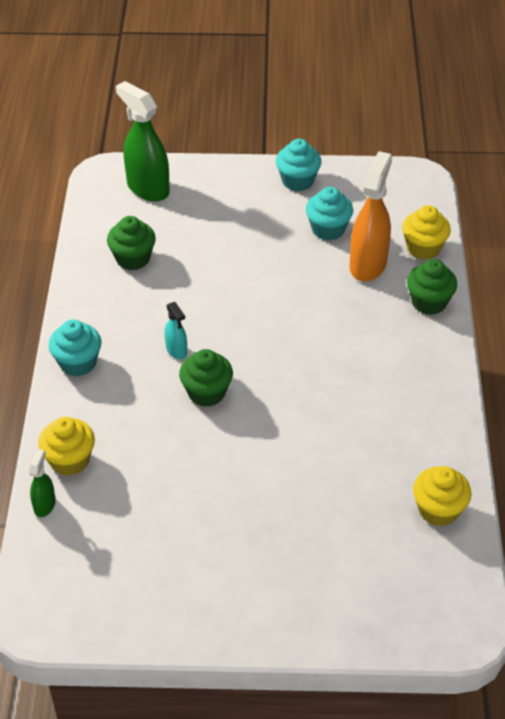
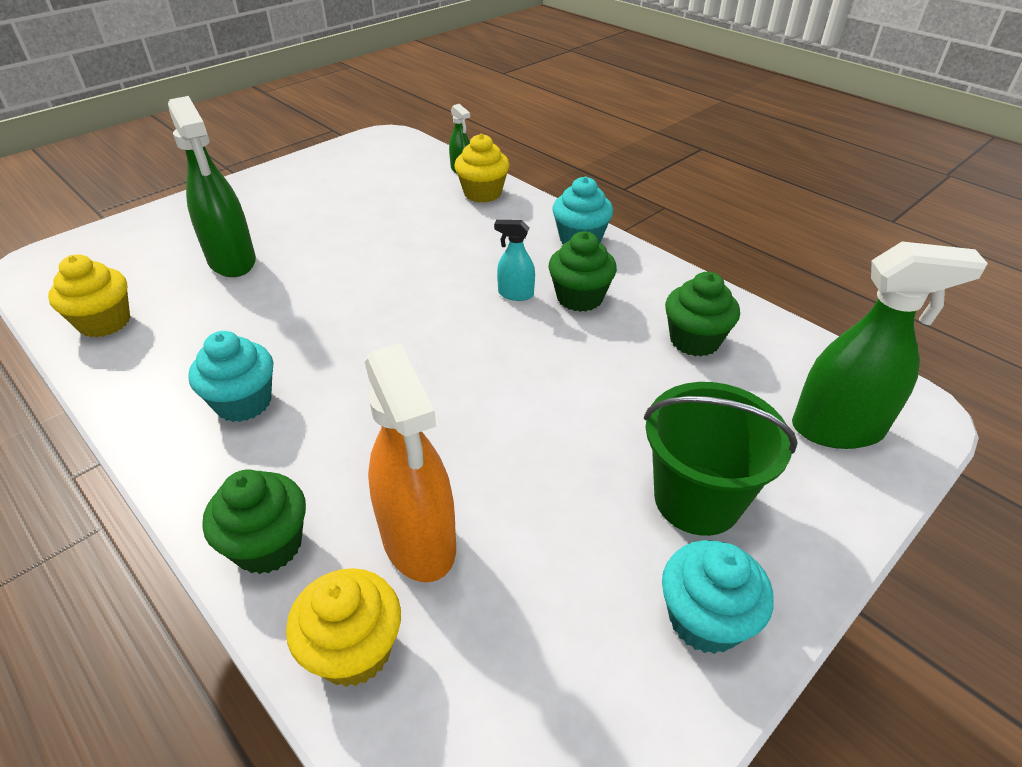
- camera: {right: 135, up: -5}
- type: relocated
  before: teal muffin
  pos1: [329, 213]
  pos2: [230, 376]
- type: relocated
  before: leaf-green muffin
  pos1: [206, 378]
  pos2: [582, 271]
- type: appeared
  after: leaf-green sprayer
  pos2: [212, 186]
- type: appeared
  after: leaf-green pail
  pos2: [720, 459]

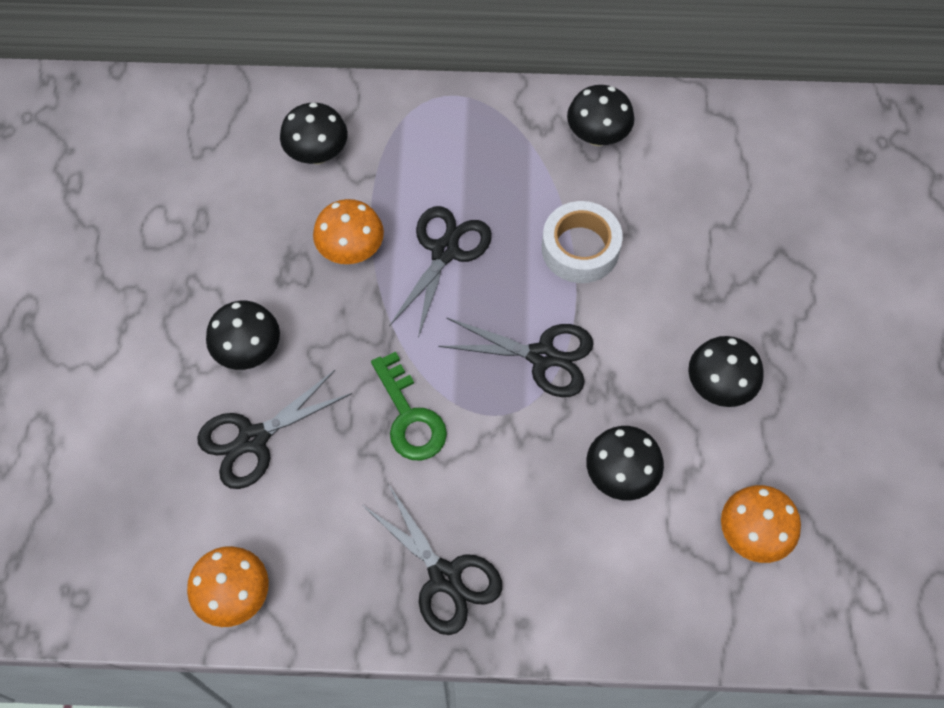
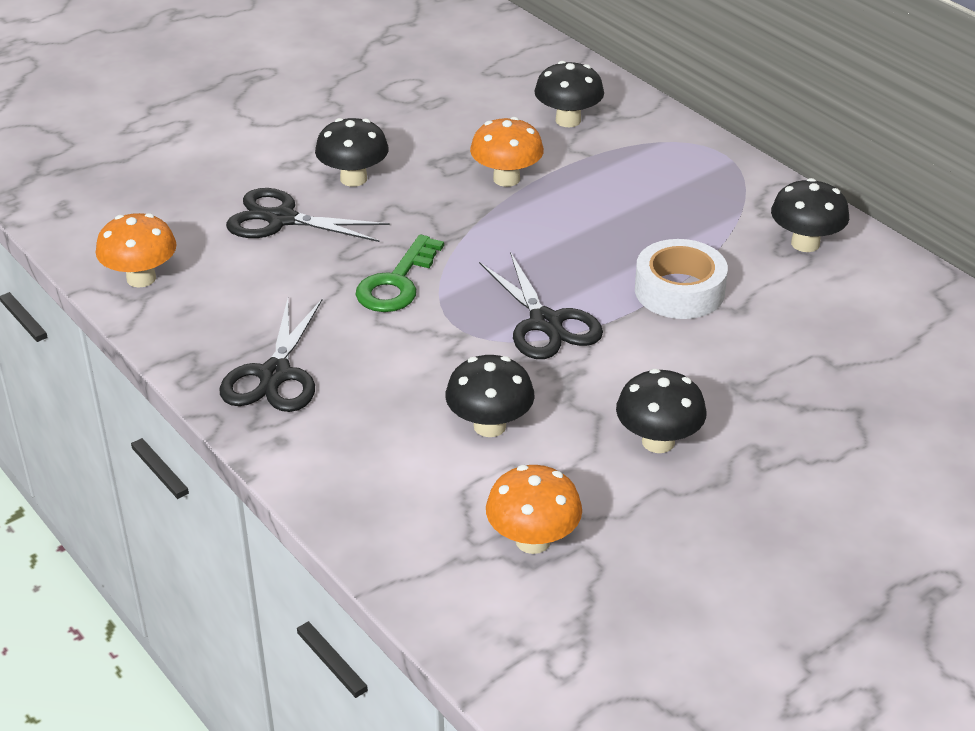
- camera: {right: 50, up: -25}
- type: missing
  before: jet-black pair of scissors
  pos1: [440, 272]

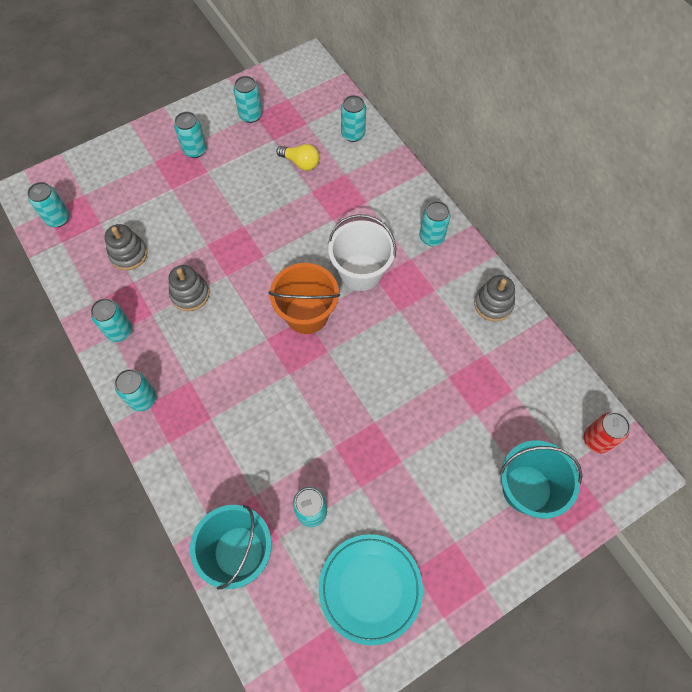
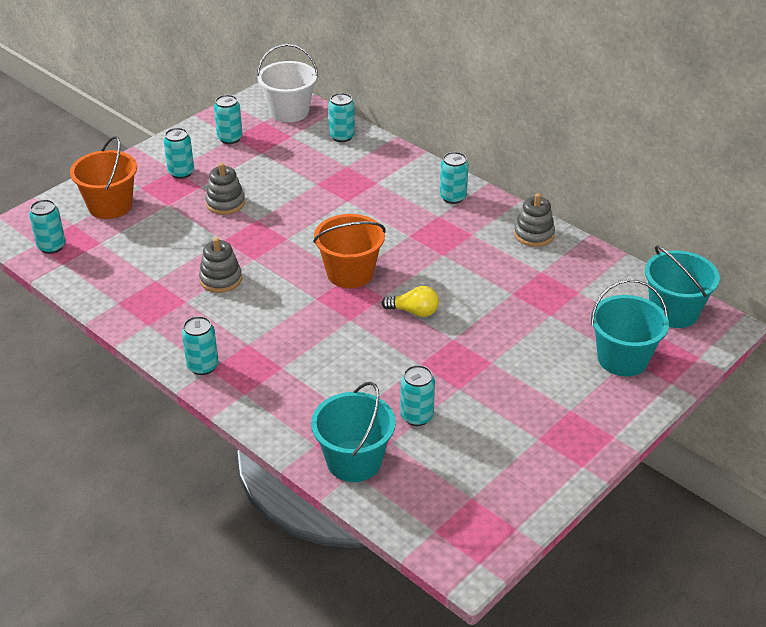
- camera: {right: -15, up: -25}
- type: relocated
  before: golden lightbulb
  pos1: [298, 157]
  pos2: [410, 301]
- type: relocated
  before: pure white pail
  pos1: [362, 252]
  pos2: [287, 83]
- type: relocated
  before: ash-grey stacking toy
  pos1: [126, 247]
  pos2: [225, 189]
- type: missing
  before: teal soda can
  pos1: [111, 320]
- type: exchanged
  before: crimson soda can
  after: teal pail
  pos1: [607, 432]
  pos2: [682, 286]
- type: missing
  before: teal plate
  pos1: [371, 589]
- type: appeared
  after: orange pail
  pos2: [103, 177]

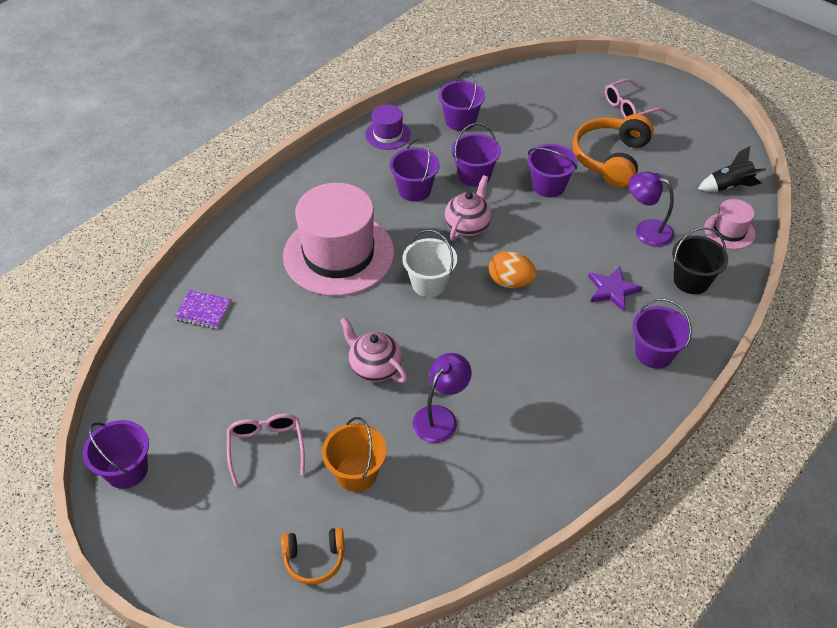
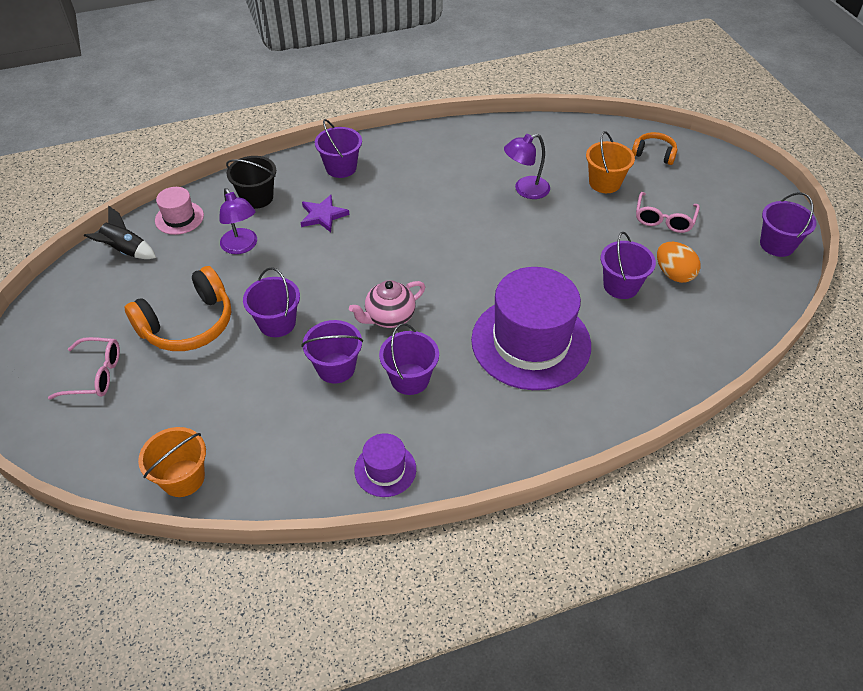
- camera: {right: -150, up: 0}
- type: relocated
  before: royal purple pail
  pos1: [462, 101]
  pos2: [628, 265]
- type: colour
  before: pink top hat
  after: royal purple top hat
  pos1: [338, 239]
  pos2: [531, 328]
- type: missing
  before: pure white pail
  pos1: [429, 263]
- type: relocated
  before: orange toy egg
  pos1: [513, 269]
  pos2: [679, 262]
- type: missing
  before: royal purple notebook
  pos1: [203, 309]
- type: missing
  before: pink china teapot
  pos1: [374, 350]
- type: appeared
  after: orange pail
  pos2: [172, 462]

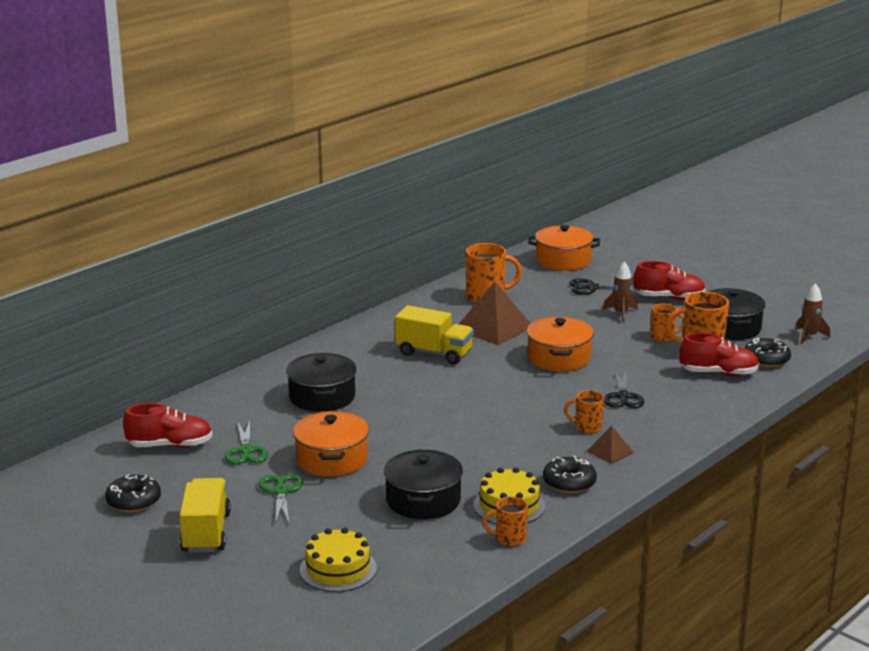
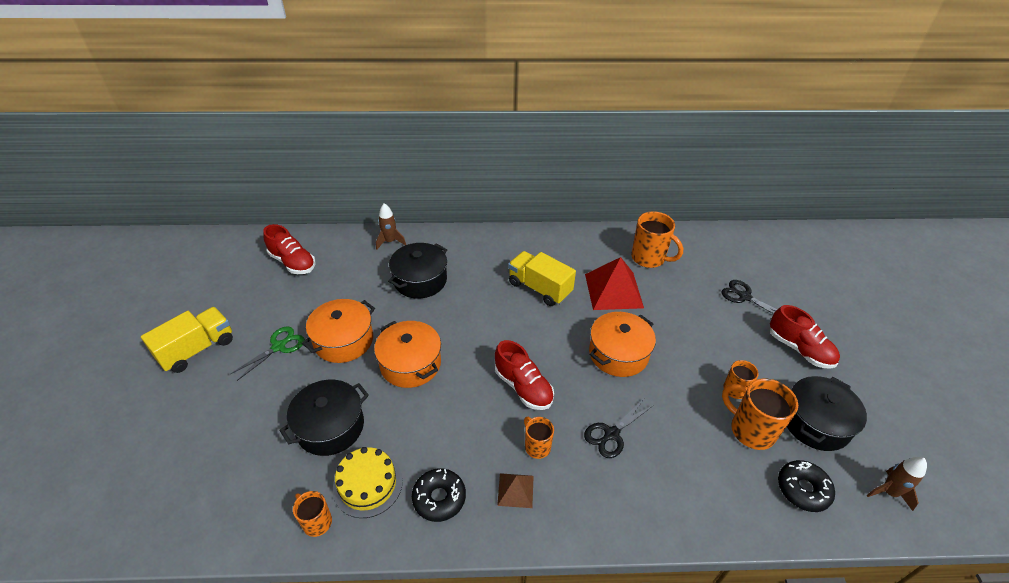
- camera: {right: 45, up: 20}
- type: relocated
  before: orange cooking pot
  pos1: [564, 248]
  pos2: [407, 354]
- type: relocated
  before: dark brown toy rocket
  pos1: [620, 292]
  pos2: [391, 226]
- type: colour
  before: dark brown pyramid
  after: crimson pyramid
  pos1: [495, 314]
  pos2: [614, 283]
- type: spun
  before: golden lorry
  pos1: [434, 335]
  pos2: [542, 278]
  turn: 150
- type: relocated
  before: crimson lace-up shoe
  pos1: [719, 354]
  pos2: [524, 375]
- type: missing
  before: leaf-green pair of scissors
  pos1: [246, 443]
- type: missing
  before: jet-black donut
  pos1: [133, 493]
- type: missing
  before: golden gateau
  pos1: [338, 560]

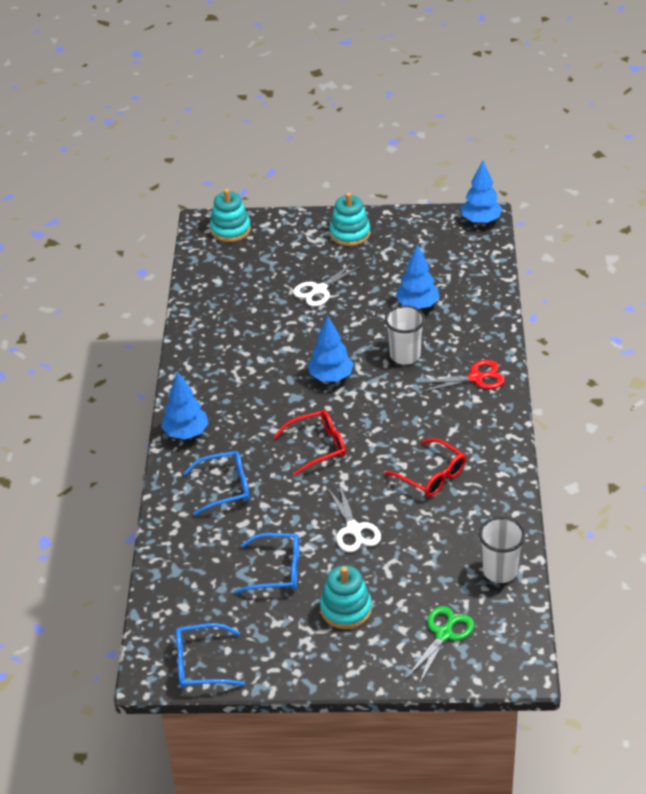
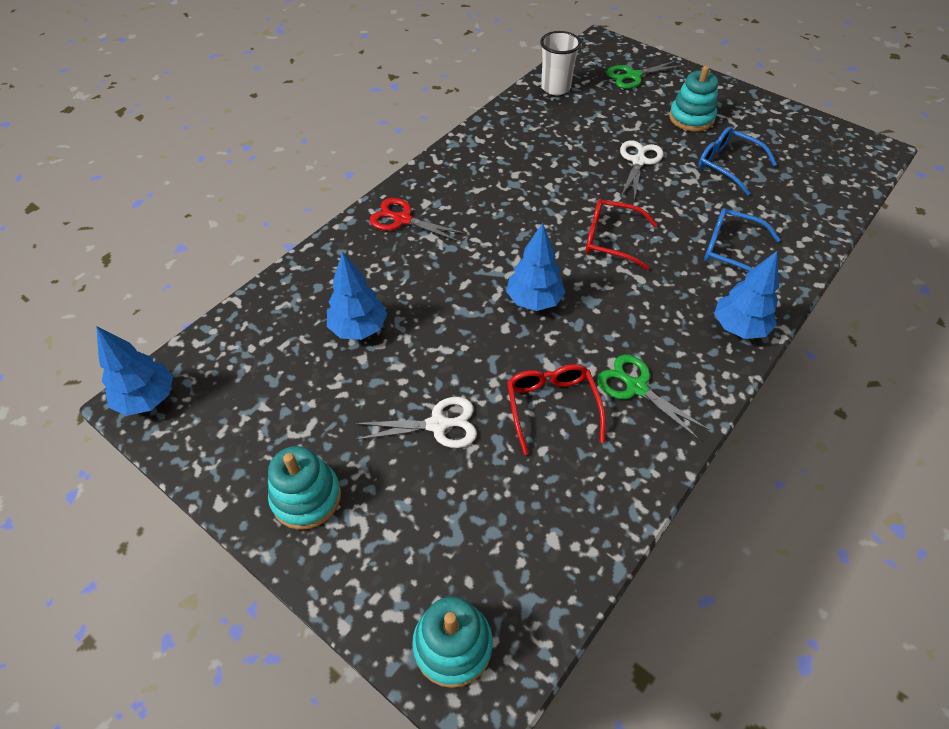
- camera: {right: -145, up: 10}
- type: missing
  before: pure white tumbler
  pos1: [405, 335]
- type: relocated
  before: crimson eyeglasses
  pos1: [425, 467]
  pos2: [556, 409]
- type: missing
  before: royal blue eyeglasses
  pos1: [210, 656]
- type: appeared
  after: leaf-green pair of scissors
  pos2: [653, 398]

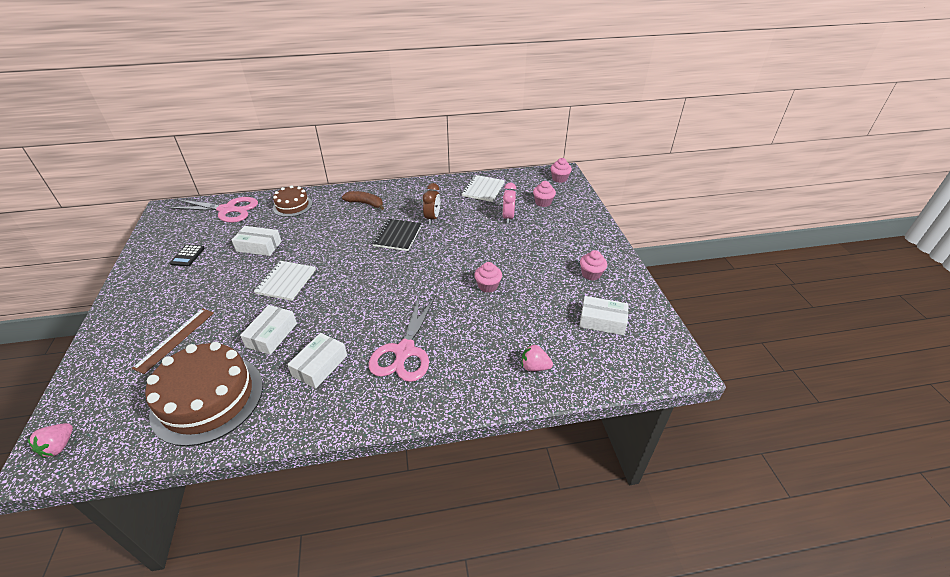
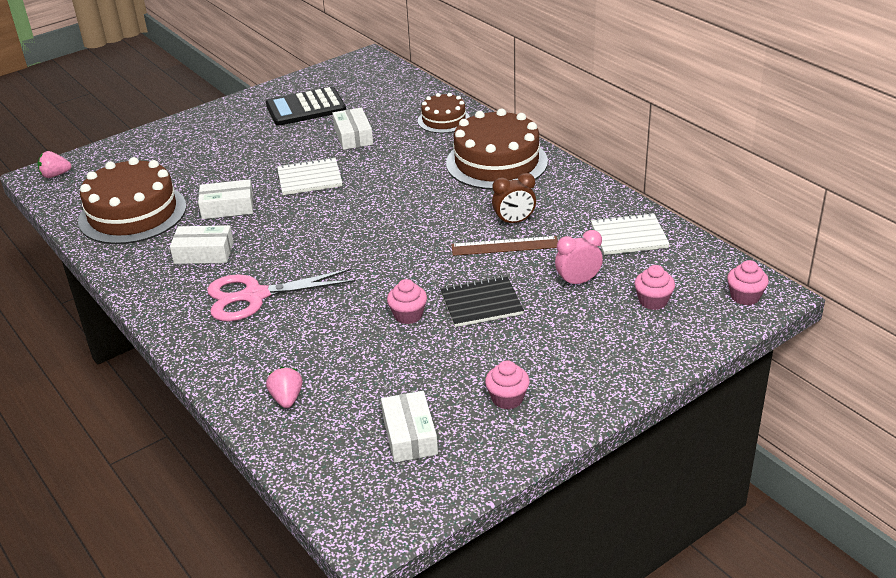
- camera: {right: 65, up: -5}
- type: exchanged
  before: dark brown banana fruit
  after: dark brown gateau
  pos1: [363, 200]
  pos2: [497, 149]
- type: missing
  before: pink pair of scissors
  pos1: [213, 210]
- type: relocated
  before: jet-black notebook
  pos1: [397, 235]
  pos2: [482, 301]
- type: size
  before: jet-black calculator
  pos1: [187, 256]
  pos2: [306, 106]
  scale: 2.02
- type: relocated
  before: dark brown straightedge
  pos1: [173, 341]
  pos2: [504, 246]

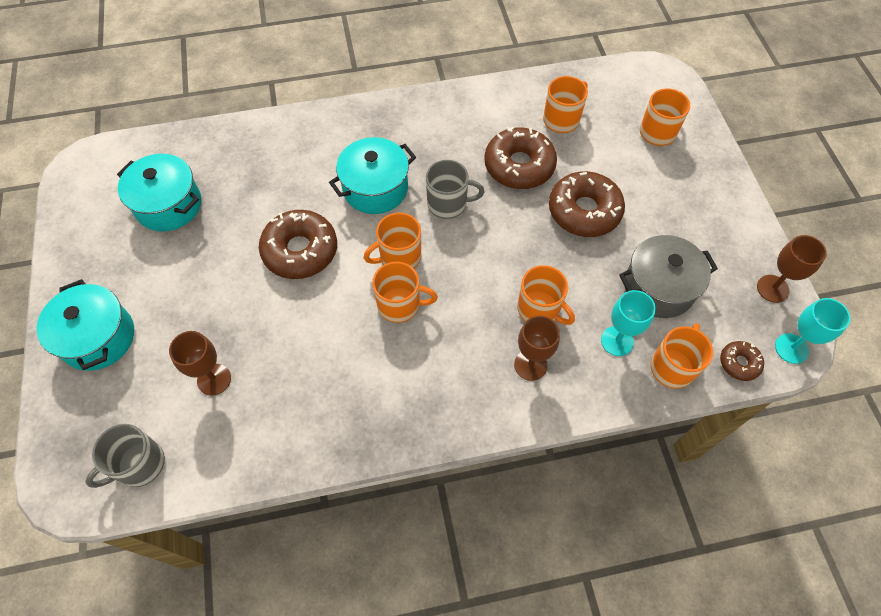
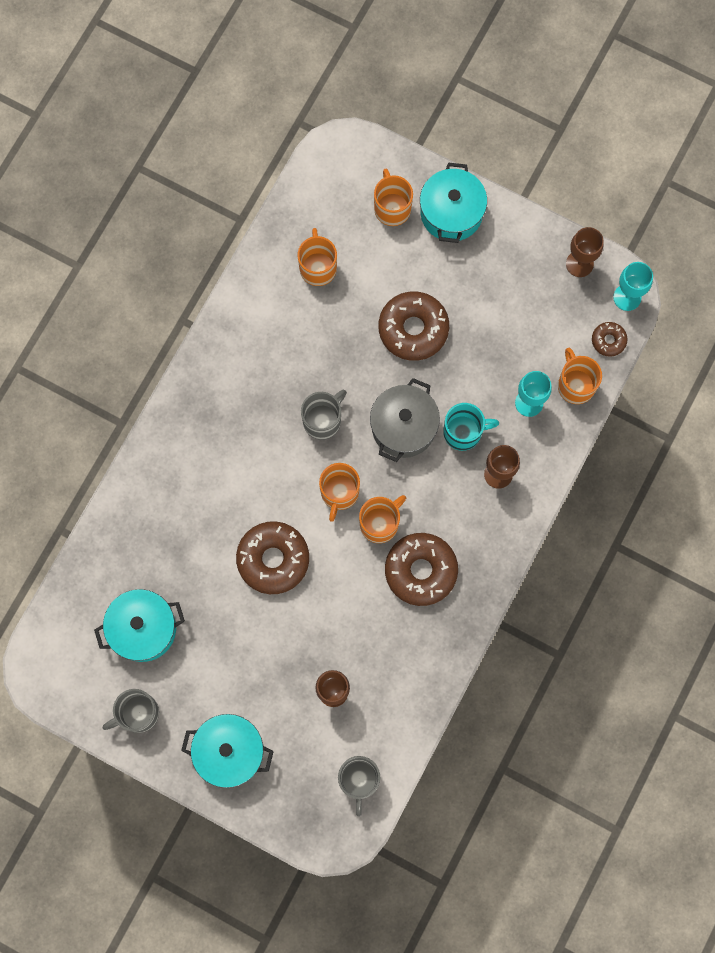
- camera: {right: -50, up: 15}
- type: relocated
  before: dark brown donut
  pos1: [520, 158]
  pos2: [421, 569]
- type: relocated
  before: teal cooking pot
  pos1: [372, 175]
  pos2: [453, 202]
- type: relocated
  before: ash-grey cooking pot
  pos1: [668, 276]
  pos2: [405, 420]
- type: colour
  before: orange mug
  after: teal mug
  pos1: [546, 295]
  pos2: [471, 427]
- type: appeared
  after: ash-grey mug
  pos2: [131, 711]

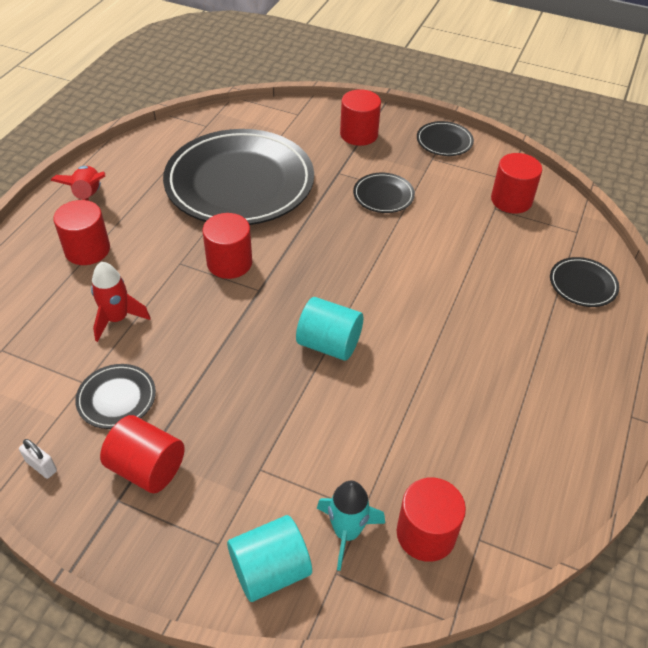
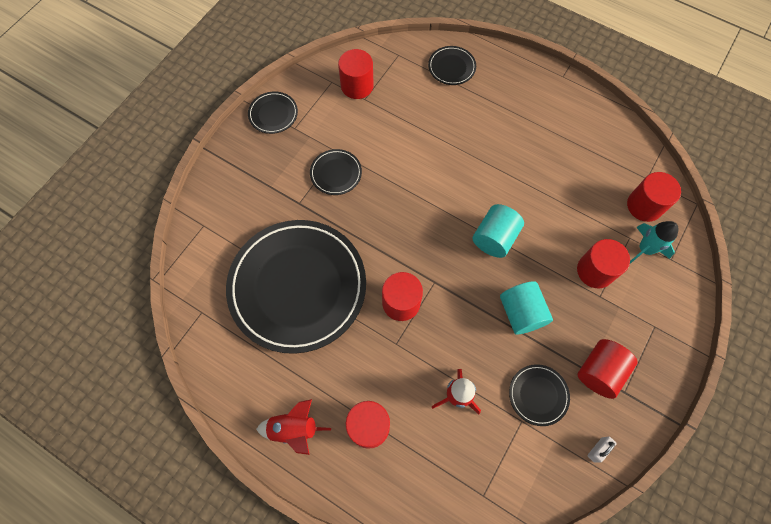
- camera: {right: -80, up: 20}
- type: relocated
  before: crimson solid cylinder
  pos1: [360, 117]
  pos2: [603, 263]
- type: relocated
  before: teal solid cylinder
  pos1: [269, 558]
  pos2: [526, 307]

